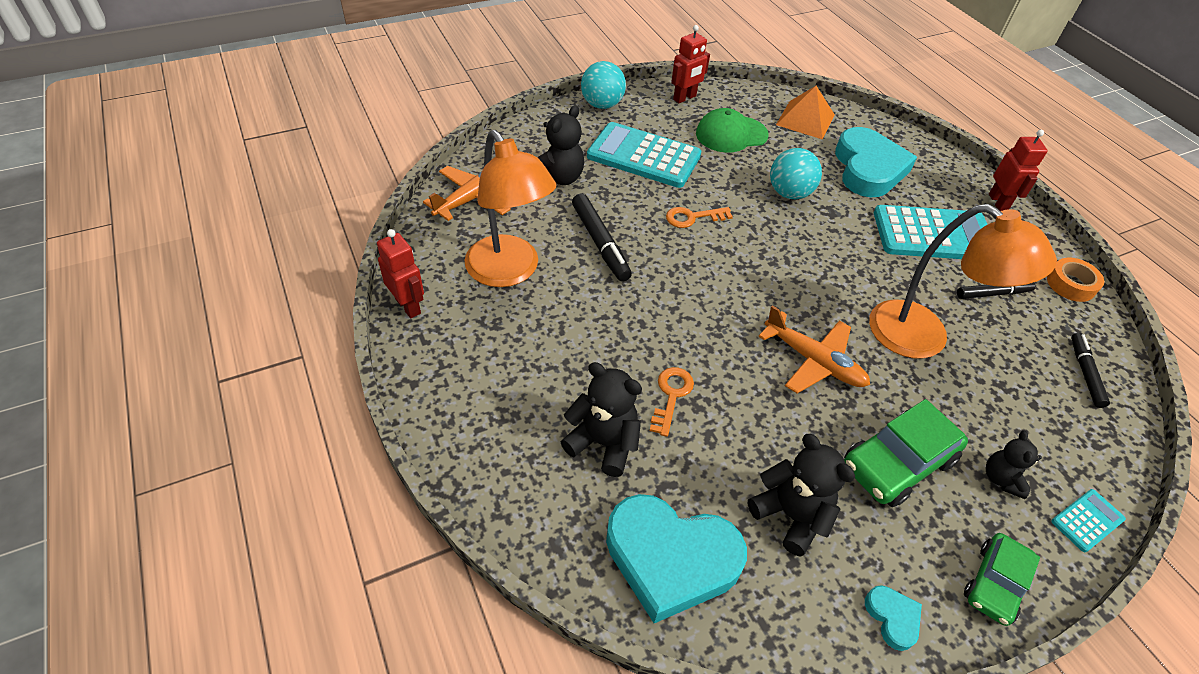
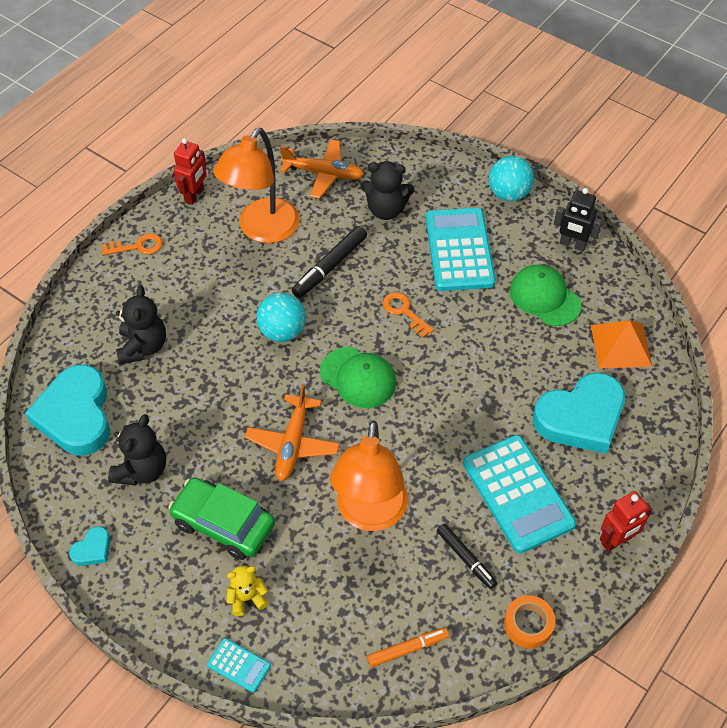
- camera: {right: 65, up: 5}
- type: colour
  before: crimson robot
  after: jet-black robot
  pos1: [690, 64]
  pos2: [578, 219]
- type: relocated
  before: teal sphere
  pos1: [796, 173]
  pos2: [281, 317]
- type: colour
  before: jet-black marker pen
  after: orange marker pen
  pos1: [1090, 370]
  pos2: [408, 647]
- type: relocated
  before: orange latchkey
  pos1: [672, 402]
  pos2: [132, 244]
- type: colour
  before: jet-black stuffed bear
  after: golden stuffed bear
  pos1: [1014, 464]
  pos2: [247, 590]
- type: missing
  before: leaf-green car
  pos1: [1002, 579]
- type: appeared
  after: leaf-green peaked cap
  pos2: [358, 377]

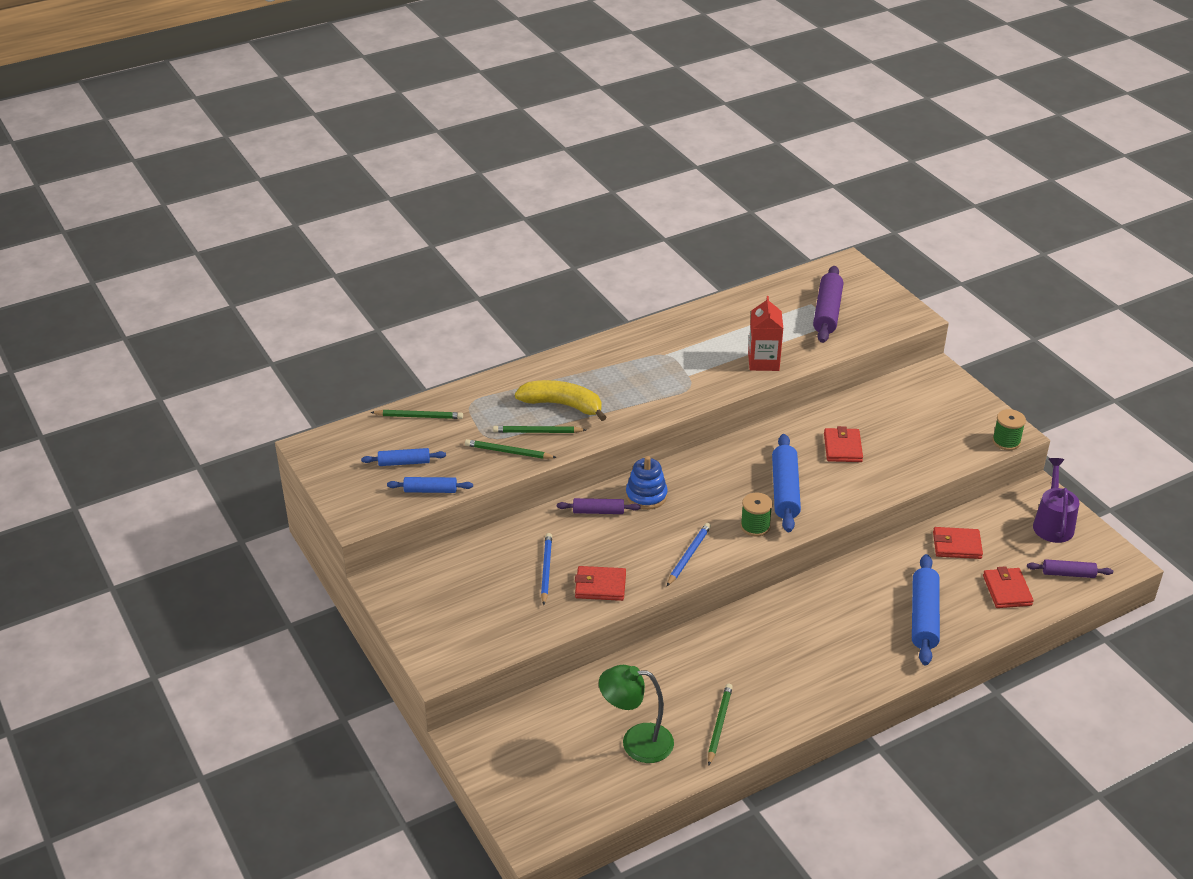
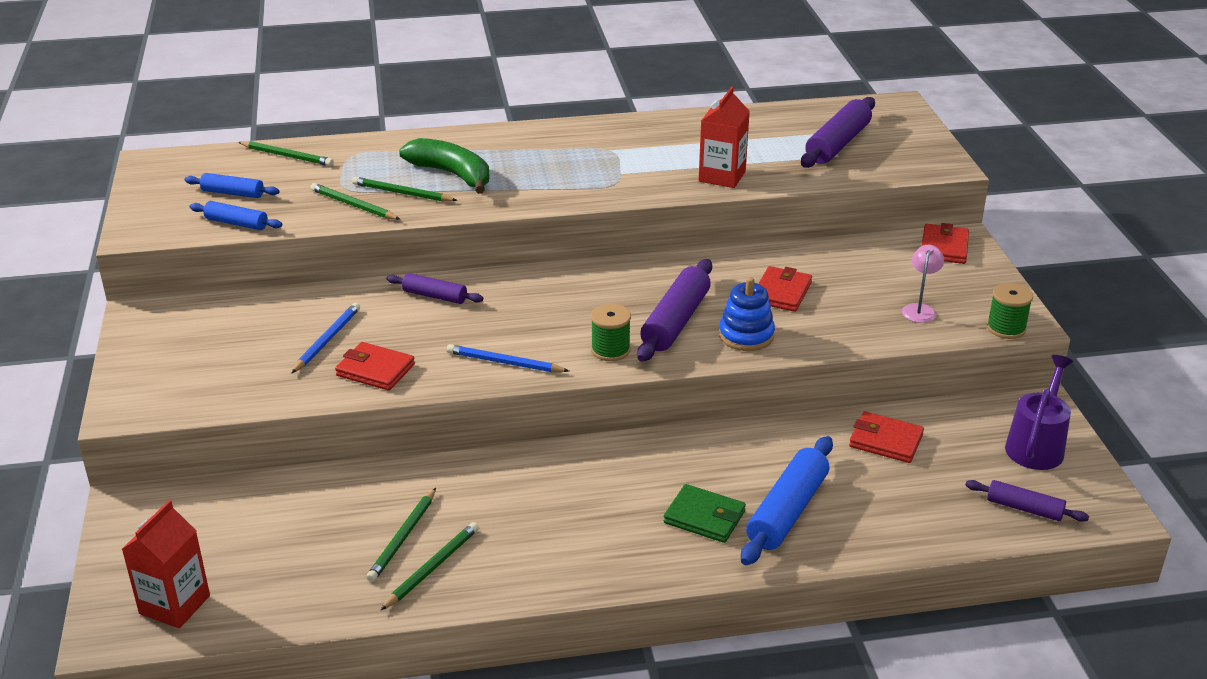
- camera: {right: 20, up: -5}
- type: colour
  before: golden banana fruit
  after: leaf-green banana fruit
  pos1: [560, 400]
  pos2: [444, 166]
- type: colour
  before: royal blue pastry roller
  after: royal purple pastry roller
  pos1: [786, 483]
  pos2: [674, 310]
- type: relocated
  before: royal blue stacking toy
  pos1: [647, 483]
  pos2: [747, 314]
- type: spun
  before: royal blue lead pencil
  pos1: [689, 554]
  pos2: [508, 358]
  turn: -120
- type: relocated
  before: crimson billfold
  pos1: [1008, 587]
  pos2: [945, 243]
- type: missing
  before: leaf-green desk lamp
  pos1: [636, 714]
- type: appeared
  after: pink desk lamp
  pos2: [923, 284]
- type: appeared
  after: leaf-green billfold
  pos2: [705, 513]
- type: appeared
  after: leaf-green lead pencil
  pos2: [401, 535]
- type: appeared
  after: crimson carton
  pos2: [166, 564]

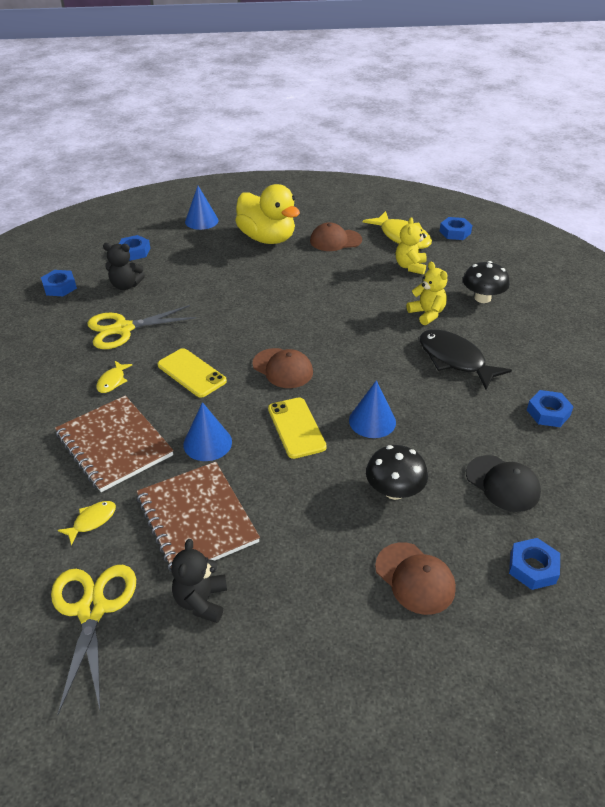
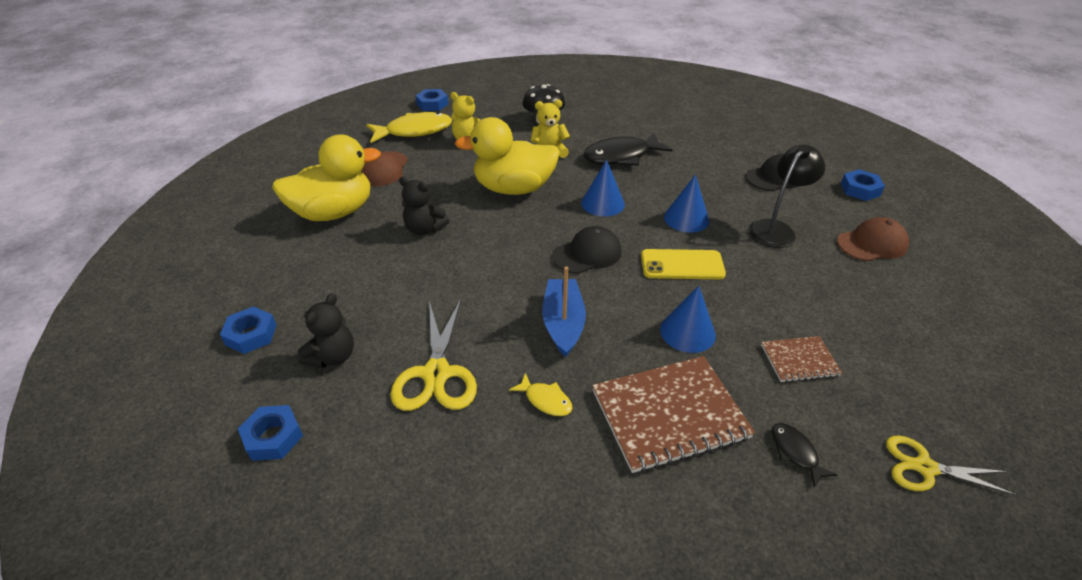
- camera: {right: -70, up: 0}
- type: relocated
  before: royal blue solid cone
  pos1: [202, 208]
  pos2: [603, 188]
- type: exchanged
  before: golden smartphone
  after: royal blue boat
  pos1: [192, 373]
  pos2: [564, 312]
- type: colour
  before: dark brown peaked cap
  after: jet-black peaked cap
  pos1: [282, 368]
  pos2: [586, 250]
- type: missing
  before: royal blue nut
  pos1: [550, 408]
- type: exchanged
  before: jet-black mushroom
  after: jet-black desk lamp
  pos1: [397, 472]
  pos2: [787, 196]
- type: size
  before: dark brown notebook
  pos1: [198, 516]
  pos2: [801, 359]
  scale: 0.53
- type: colour
  before: golden fish
  after: jet-black fish
  pos1: [87, 523]
  pos2: [804, 455]
- type: relocated
  before: jet-black stuffed bear
  pos1: [199, 581]
  pos2: [424, 206]
- type: size
  before: golden pair of scissors
  pos1: [93, 640]
  pos2: [951, 466]
  scale: 0.66
- type: appeared
  after: golden toy duck
  pos2: [507, 156]

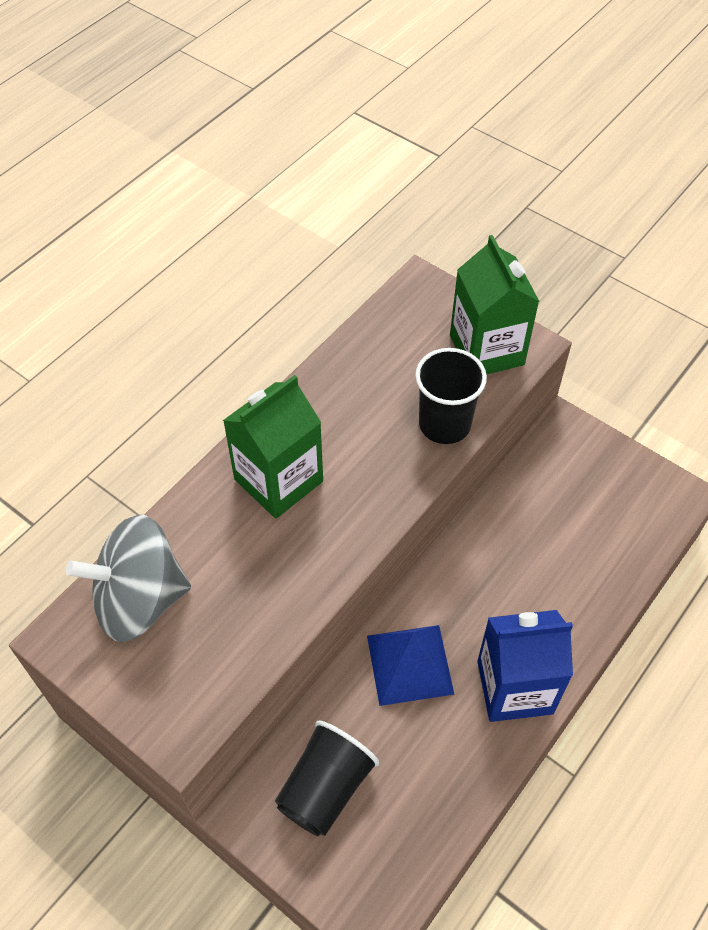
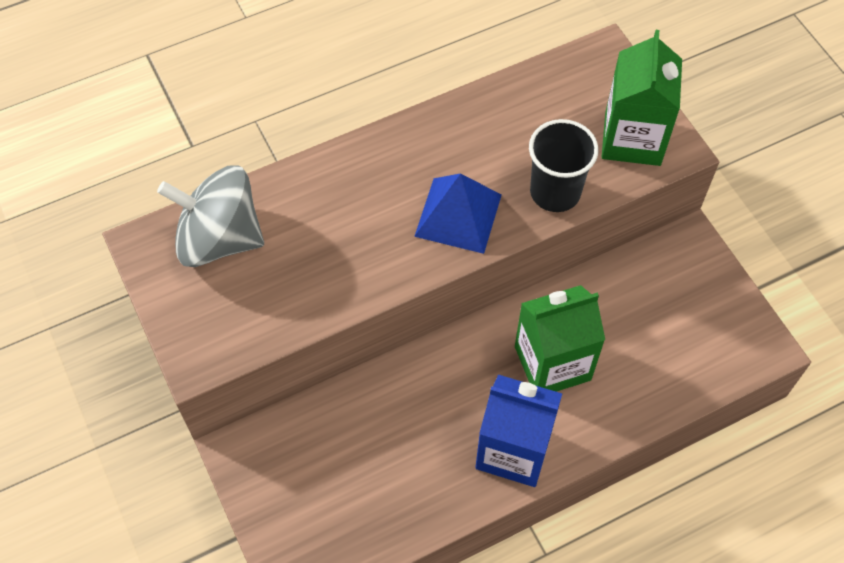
- camera: {right: 25, up: 5}
- type: relocated
  before: leaf-green carton
  pos1: [273, 447]
  pos2: [560, 338]
- type: relocated
  before: royal blue pyramid
  pos1: [410, 665]
  pos2: [457, 213]
- type: missing
  before: jet-black tumbler
  pos1: [327, 778]

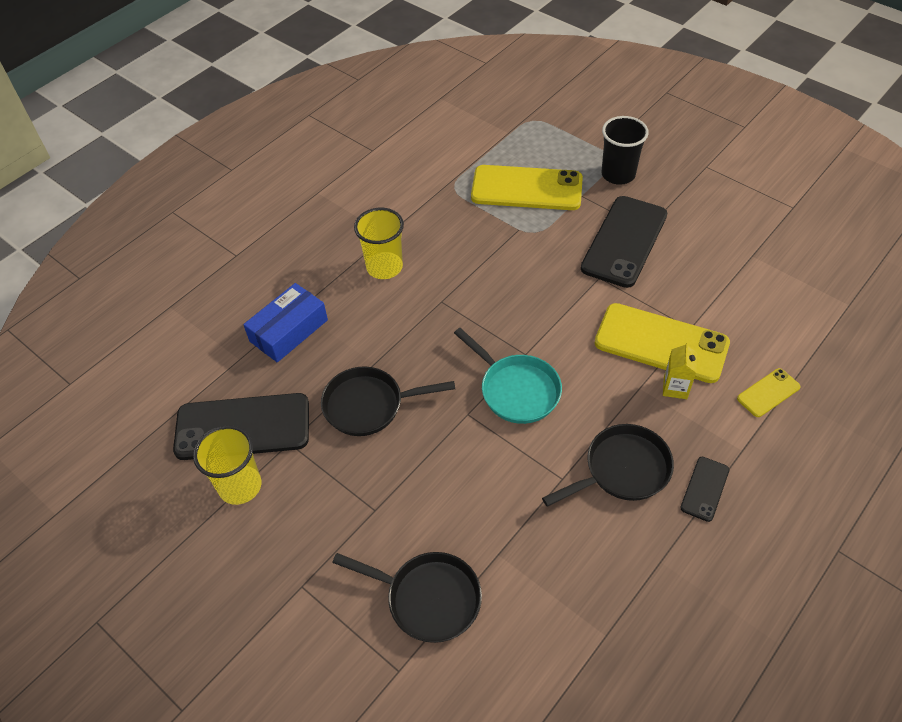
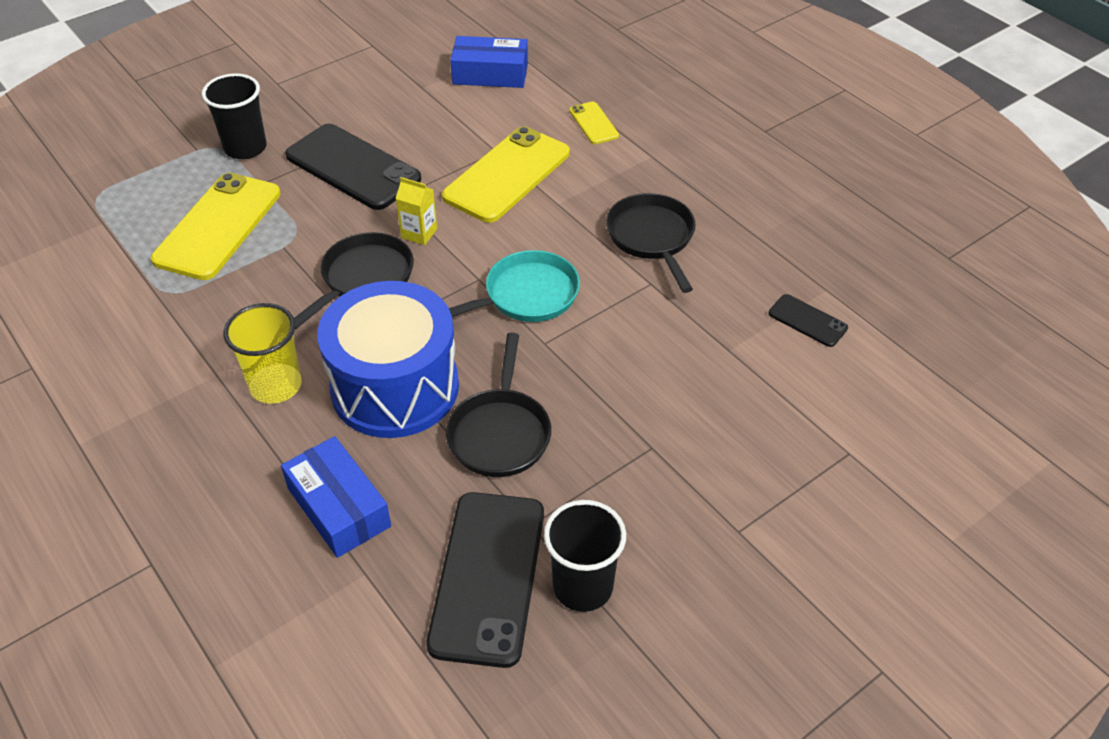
- camera: {right: -80, up: -5}
- type: relocated
  before: golden carton
  pos1: [680, 370]
  pos2: [416, 211]
- type: colour
  before: golden tumbler
  after: jet-black tumbler
  pos1: [227, 465]
  pos2: [585, 556]
- type: relocated
  before: jet-black smartphone
  pos1: [704, 489]
  pos2: [808, 320]
- type: relocated
  before: jet-black frying pan
  pos1: [407, 597]
  pos2: [354, 280]
- type: appeared
  after: royal blue package
  pos2: [489, 62]
- type: appeared
  after: royal blue snare drum
  pos2: [388, 359]

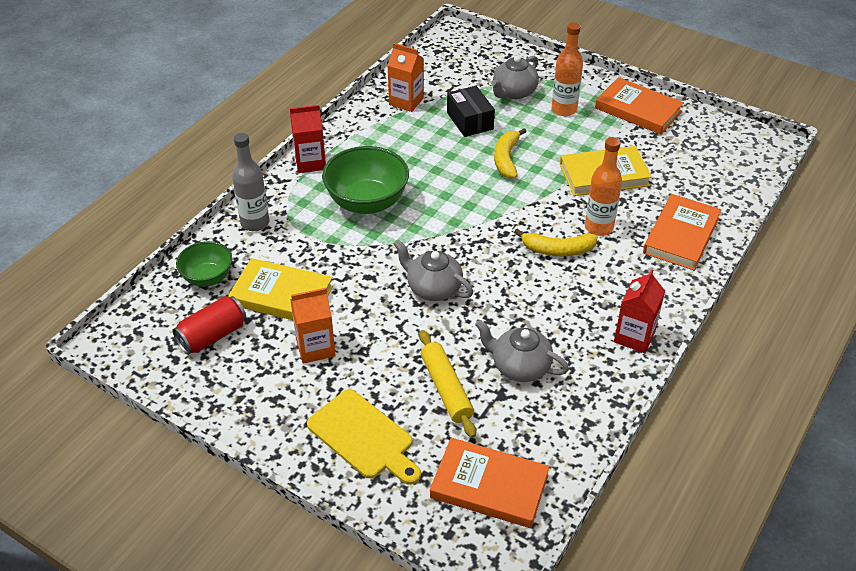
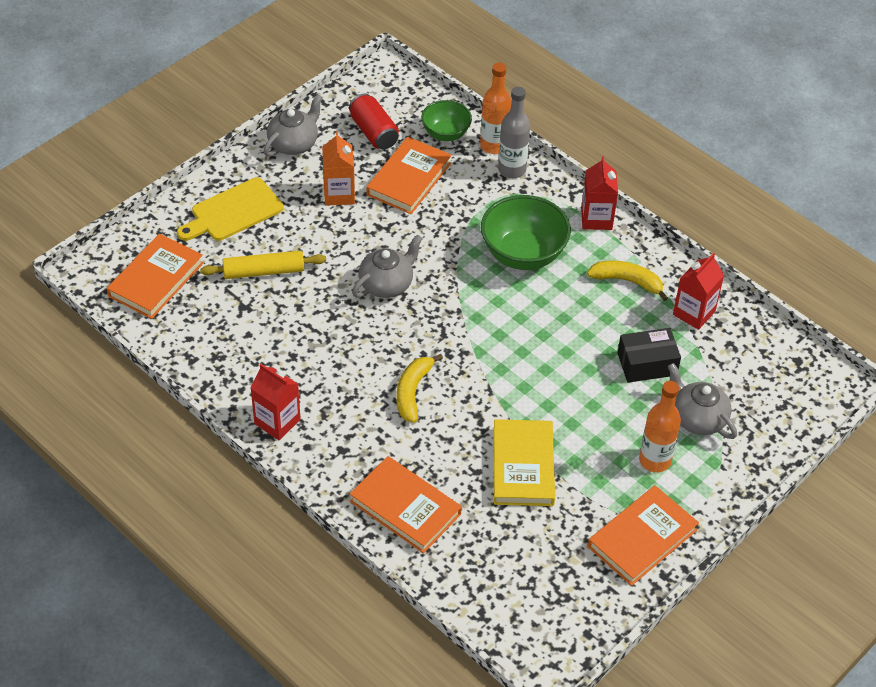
- camera: {right: 100, up: 5}
- type: colour
  before: orange carton
  after: crimson carton
  pos1: [405, 77]
  pos2: [698, 291]
- type: relocated
  before: golden banana fruit
  pos1: [510, 153]
  pos2: [627, 281]
- type: relocated
  before: orange drink bottle
  pos1: [603, 186]
  pos2: [496, 108]
- type: colour
  before: golden hardcover
  after: orange hardcover
  pos1: [280, 289]
  pos2: [409, 175]
- type: relocated
  before: ash-grey china teapot
  pos1: [522, 351]
  pos2: [293, 125]

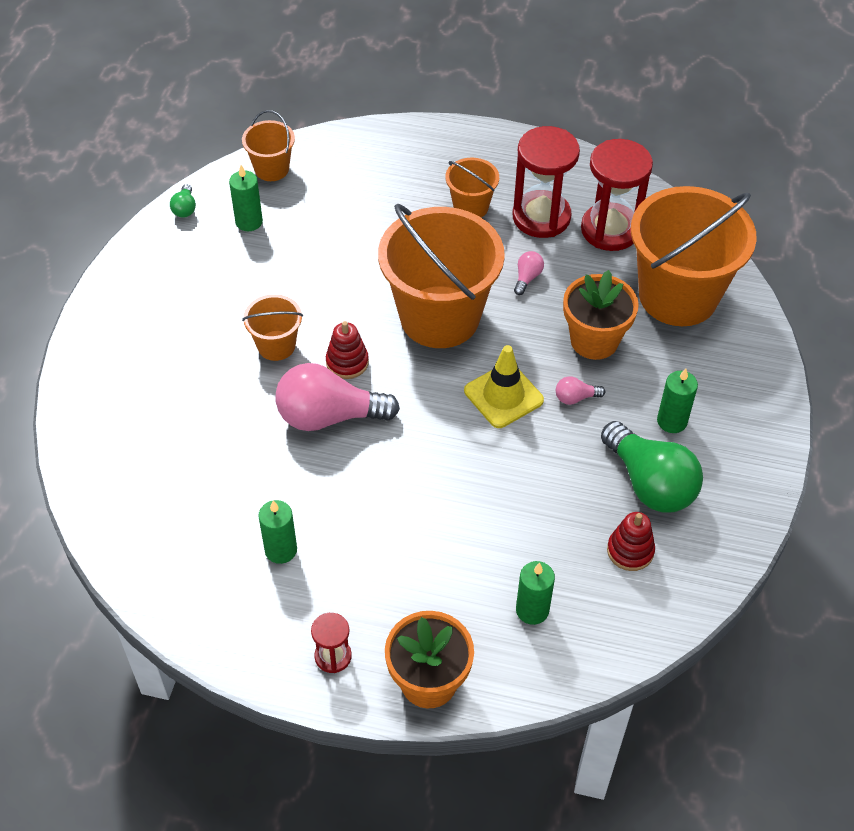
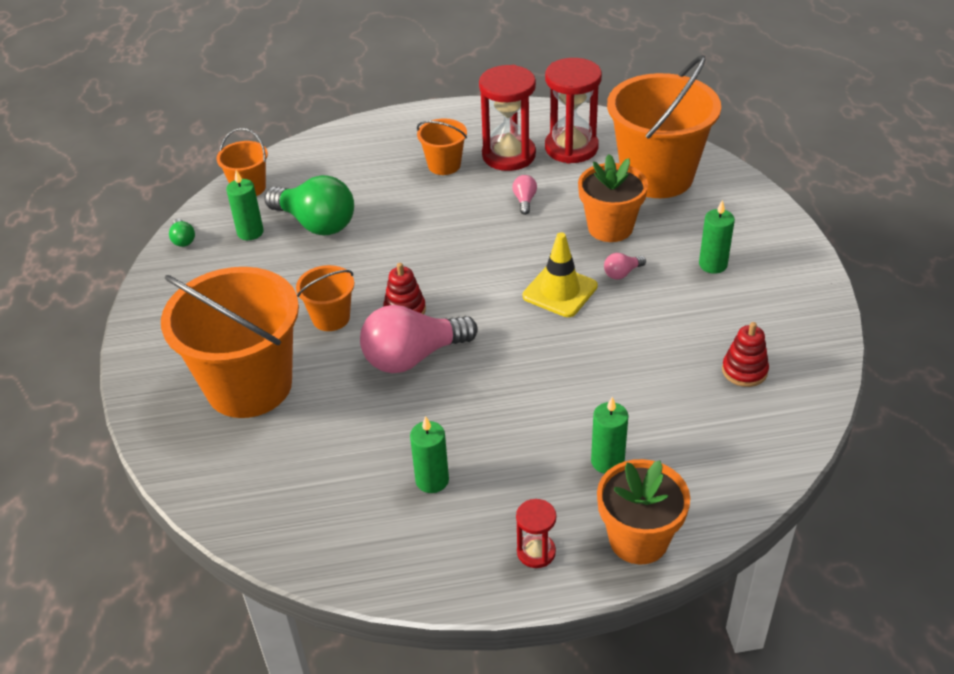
- camera: {right: -20, up: -10}
- type: relocated
  before: orange pail
  pos1: [441, 276]
  pos2: [230, 342]
- type: relocated
  before: leaf-green lightbulb
  pos1: [652, 467]
  pos2: [309, 205]
- type: relocated
  before: leaf-green candle
  pos1: [535, 593]
  pos2: [609, 435]

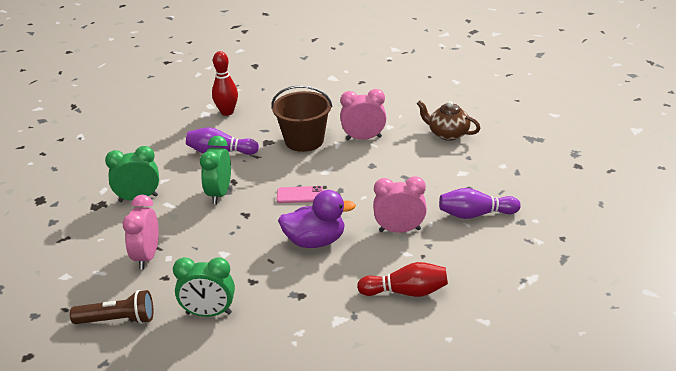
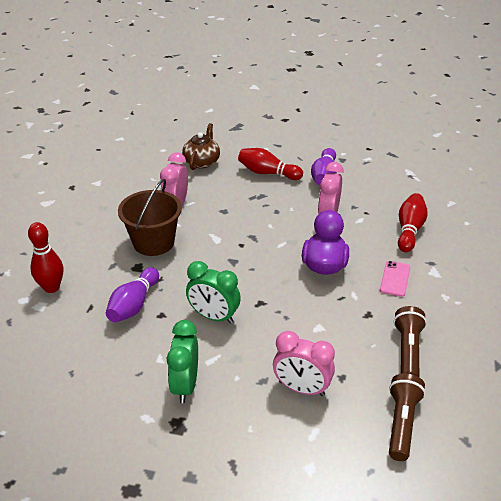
- camera: {right: -75, up: 5}
- type: spun
  before: dark brown china teapot
  pos1: [448, 120]
  pos2: [201, 146]
  turn: 150
- type: relocated
  before: pink smartphone
  pos1: [300, 194]
  pos2: [395, 279]
- type: exchanged
  before: leaf-green clock
  after: dark brown flashlight
  pos1: [204, 287]
  pos2: [410, 341]
- type: appeared
  after: crimson bowling pin
  pos2: [270, 164]

